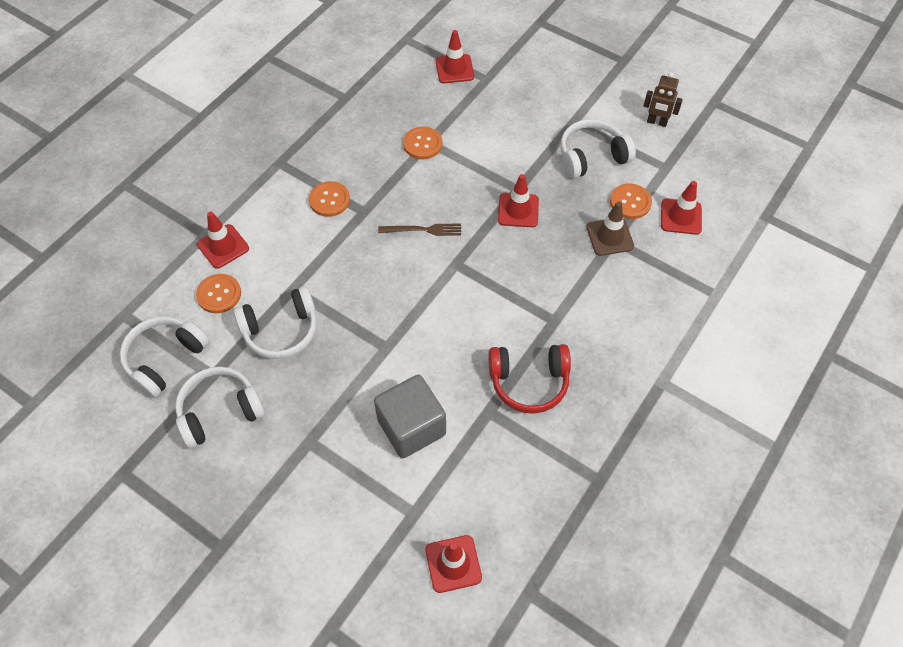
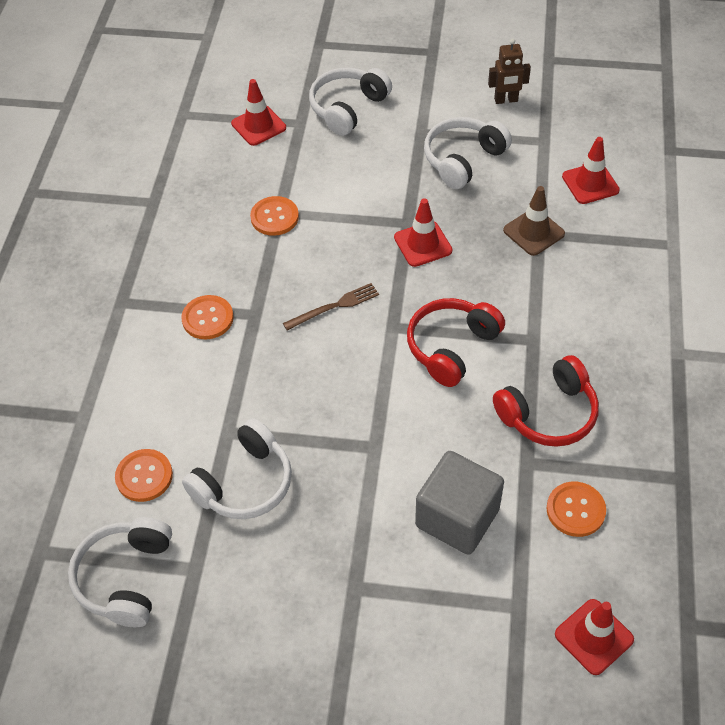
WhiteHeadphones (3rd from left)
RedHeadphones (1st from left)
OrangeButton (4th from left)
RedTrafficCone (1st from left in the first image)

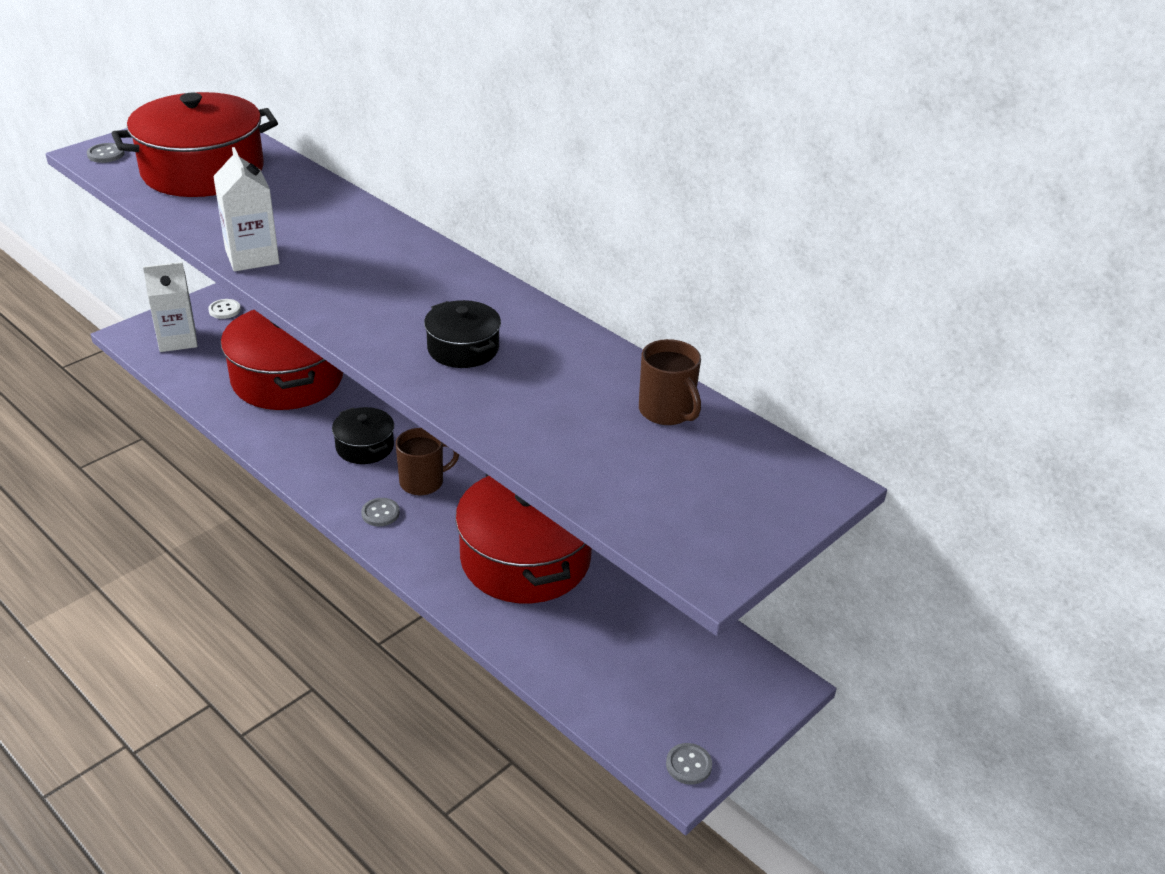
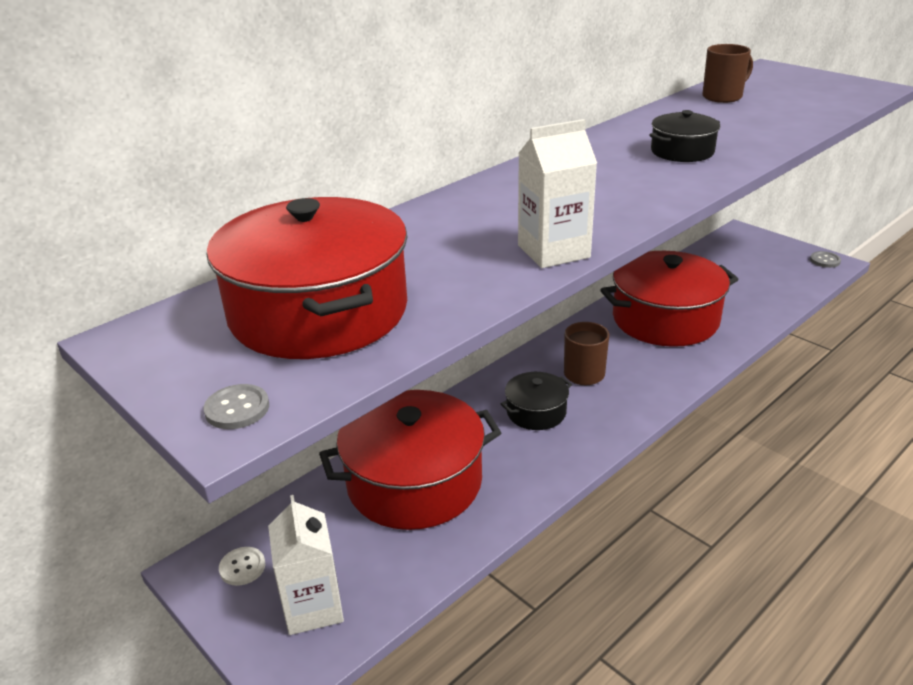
GreyButton (2nd from left in the first image)

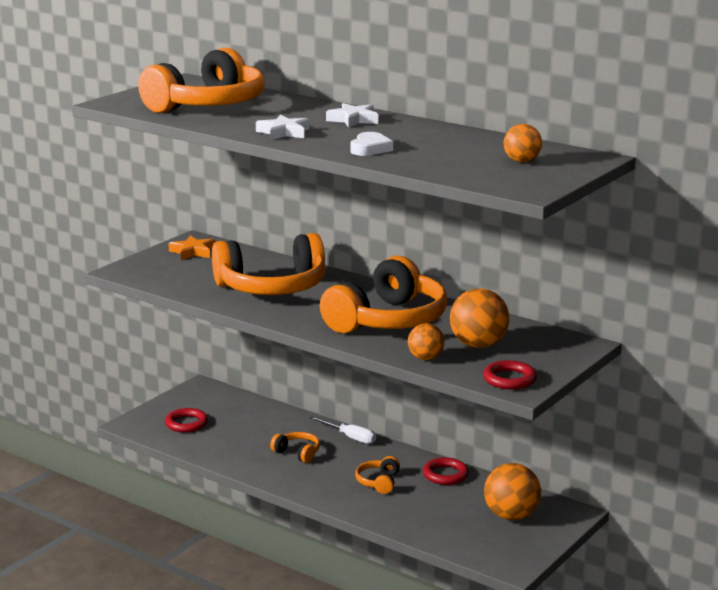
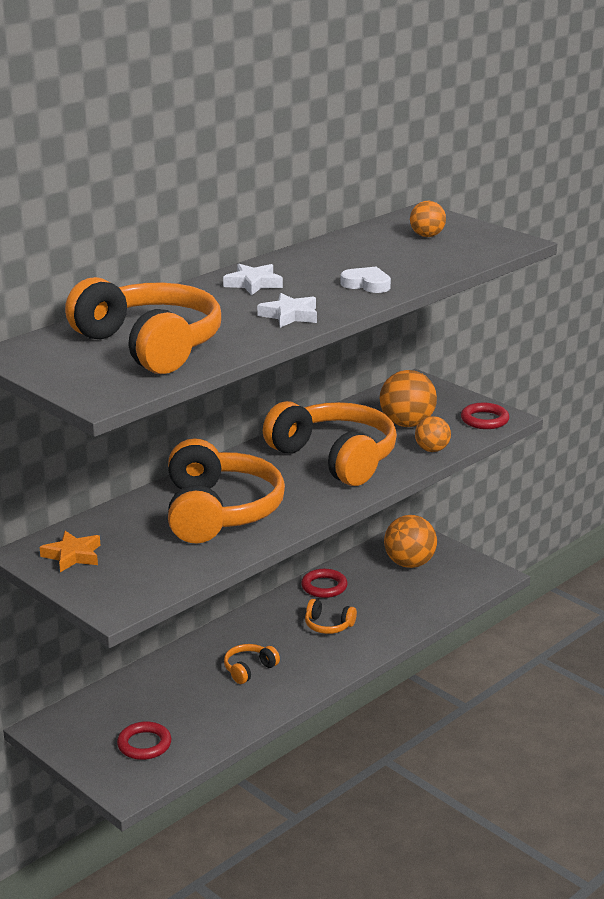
WhiteScrewdriver

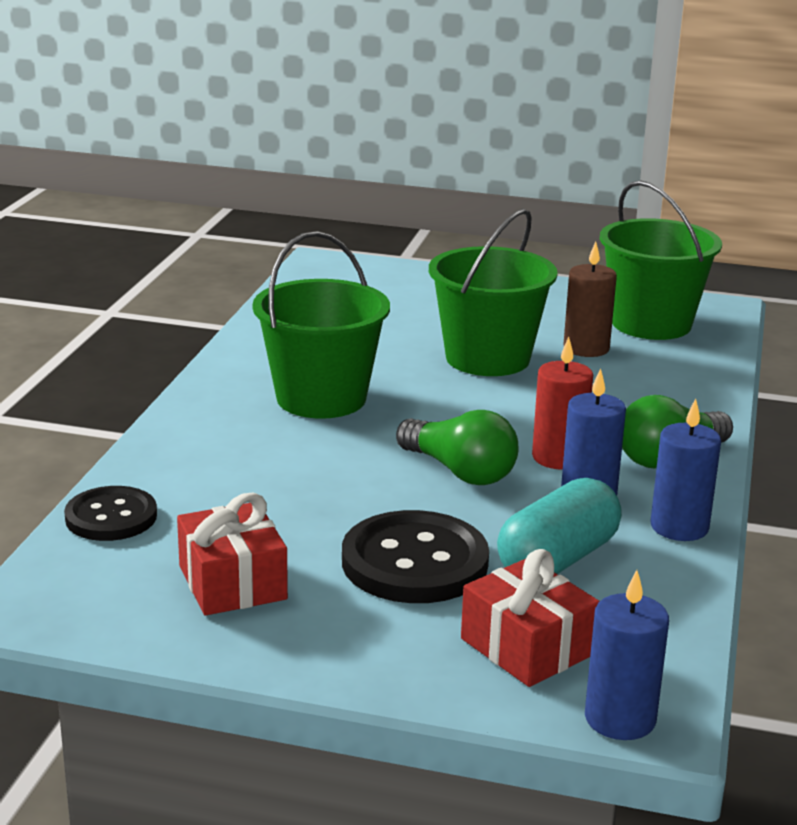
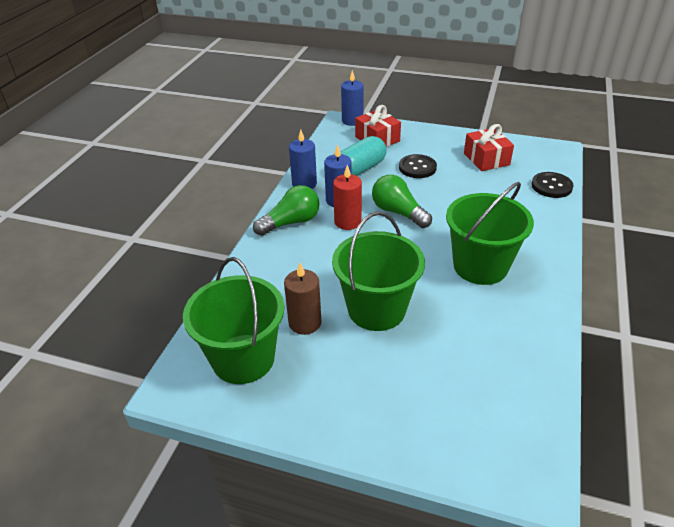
BlackButton (1st from left)

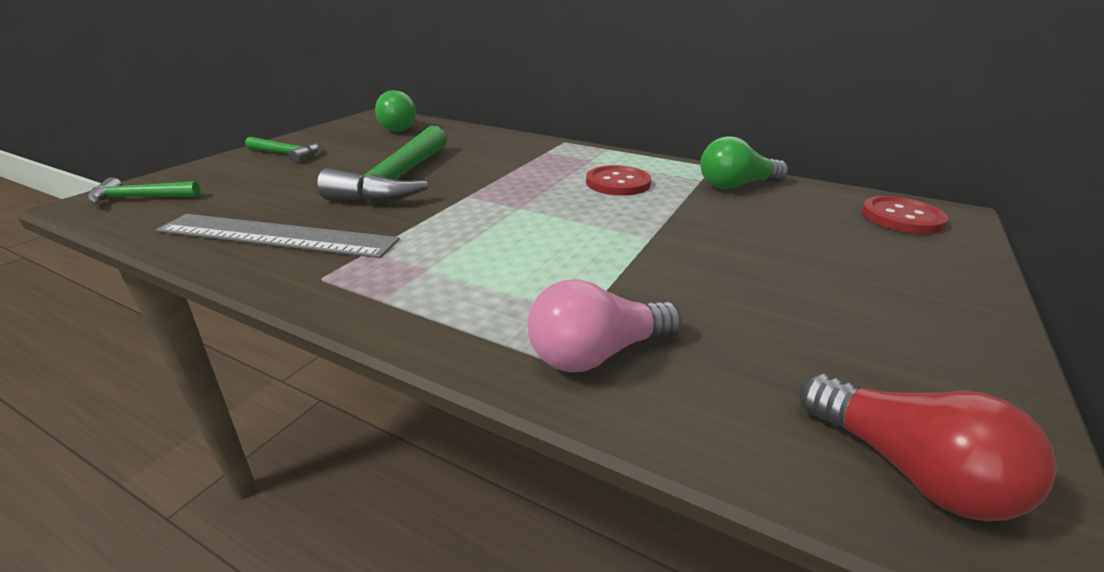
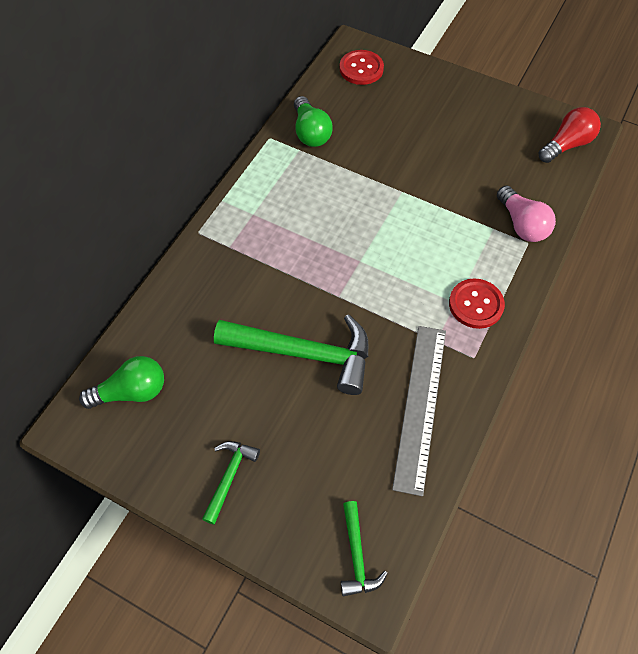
RedButton (2nd from left)

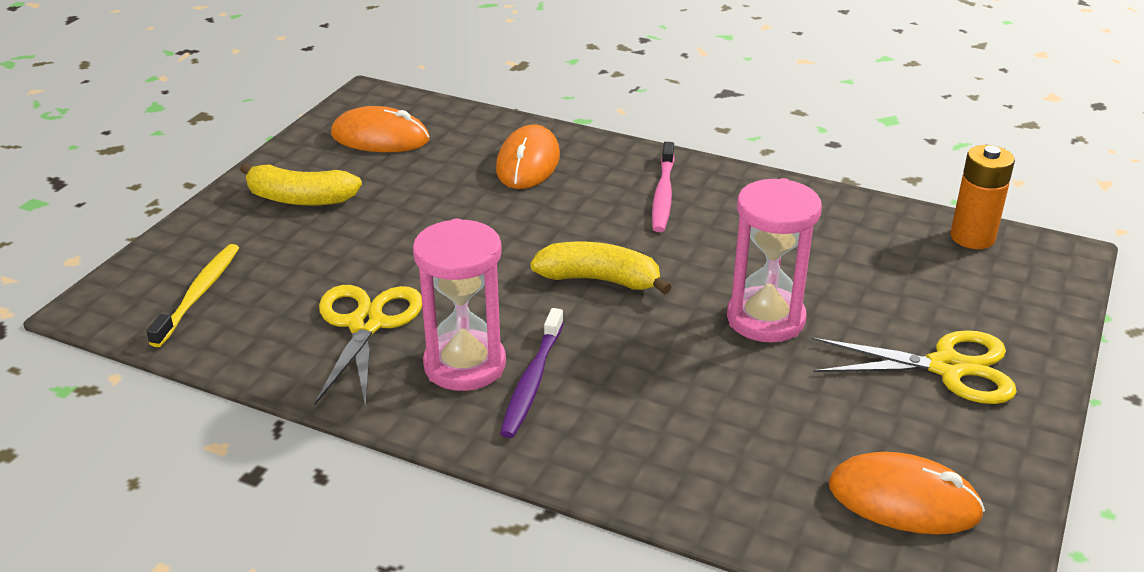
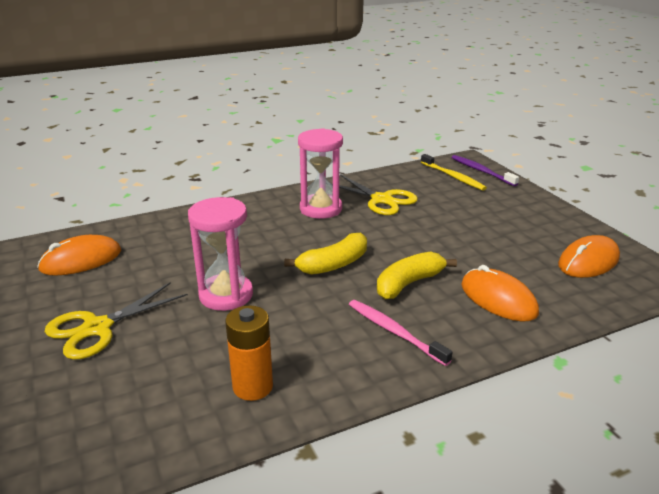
OrangeBattery
YellowBanana (2nd from left)
PurpleToothbrush

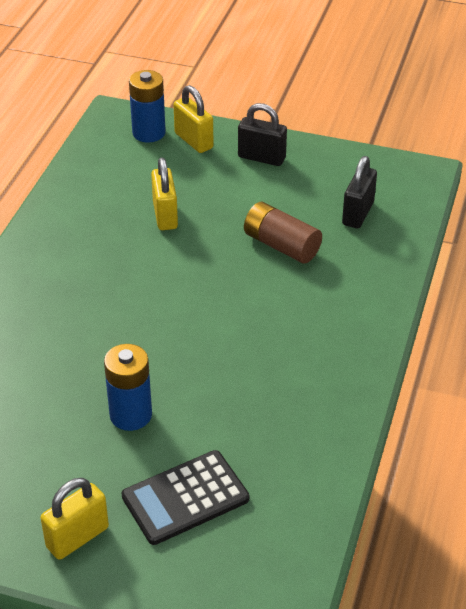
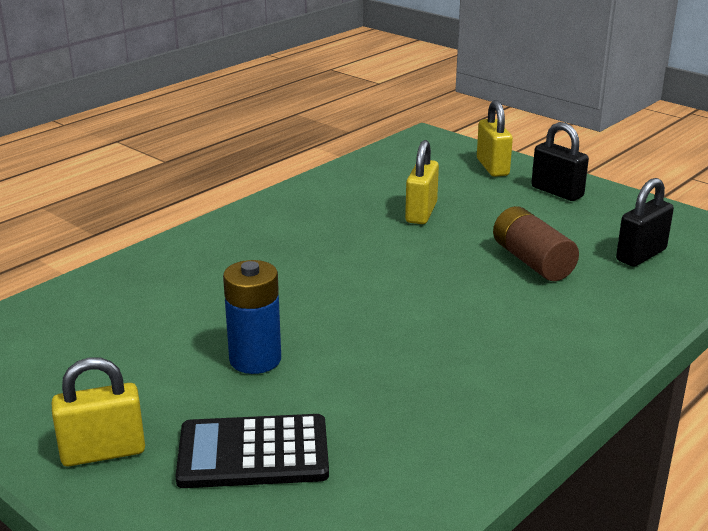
BlueBattery (2nd from left in the first image)

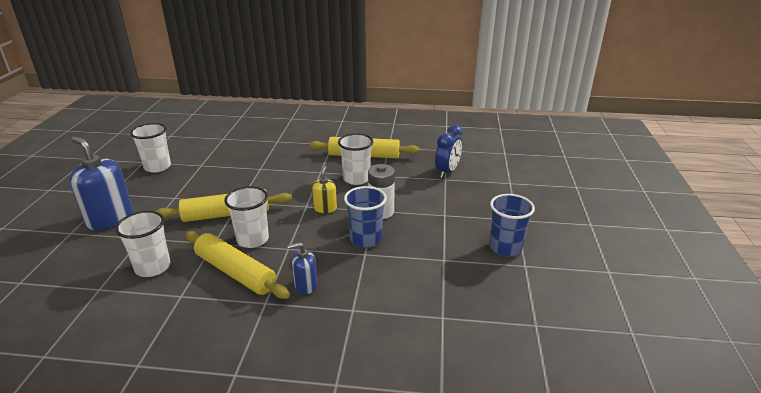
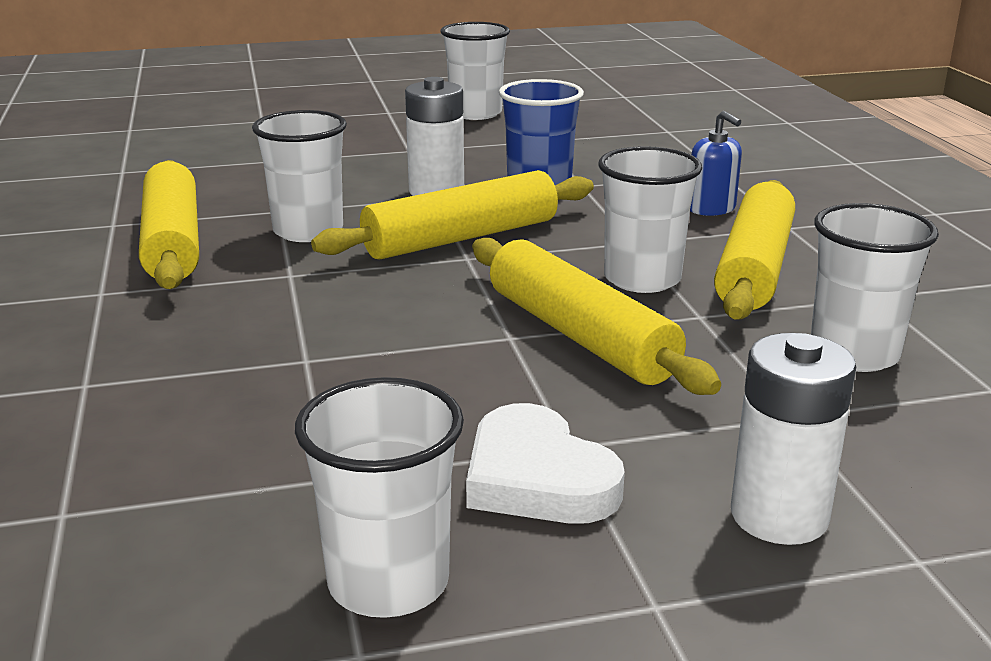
YellowRollingPin (2nd from left)
WhiteCup (3rd from left)
WhiteHeart
WhiteBattery (2nd from left)
BlueClock

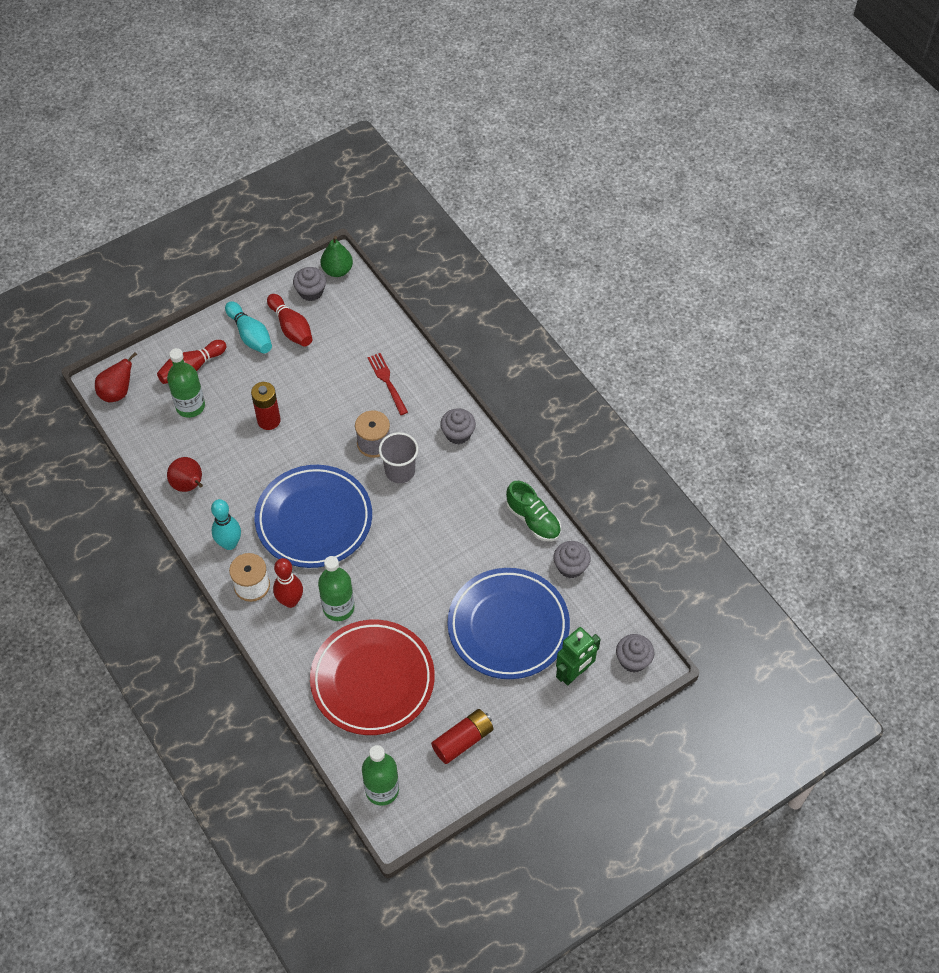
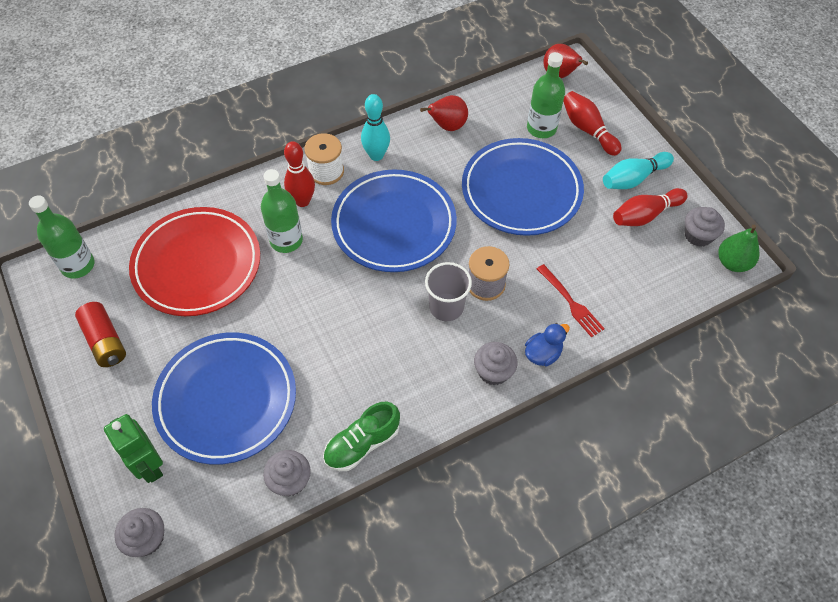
BluePlate (3rd from left)
BlueDuck
RedFork

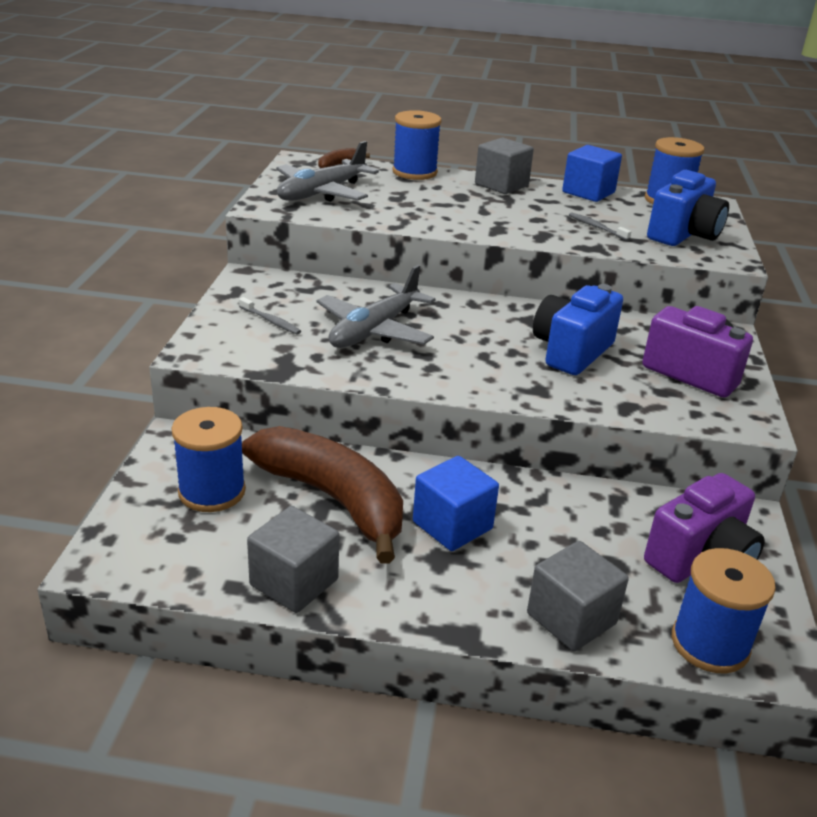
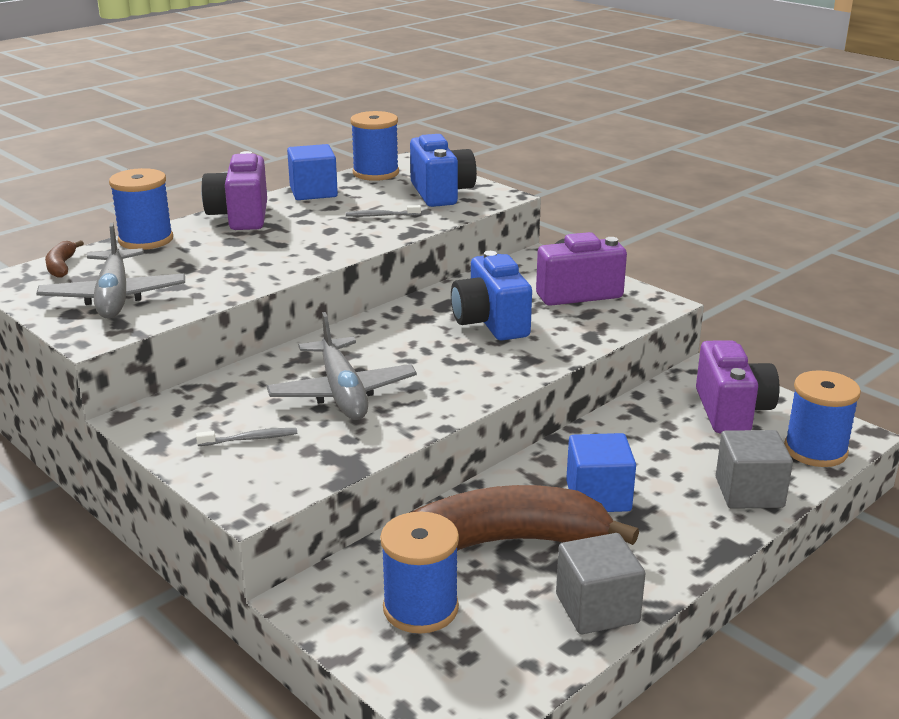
PurpleCamera (1st from left)

